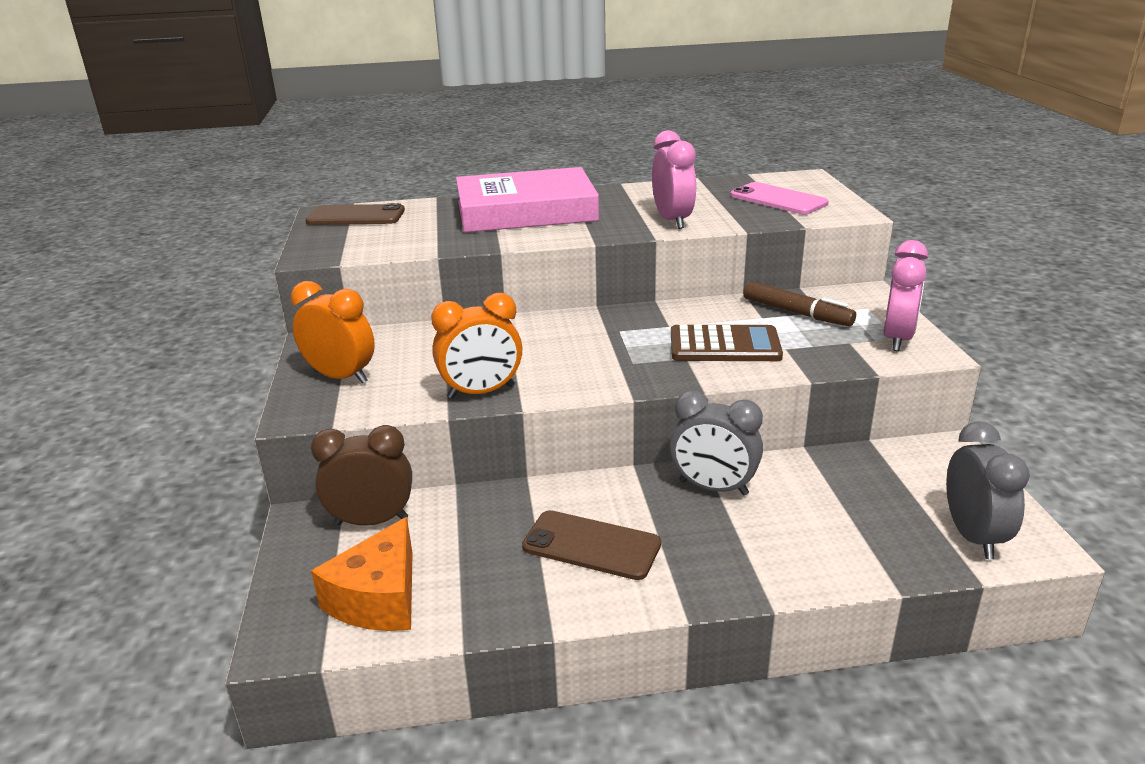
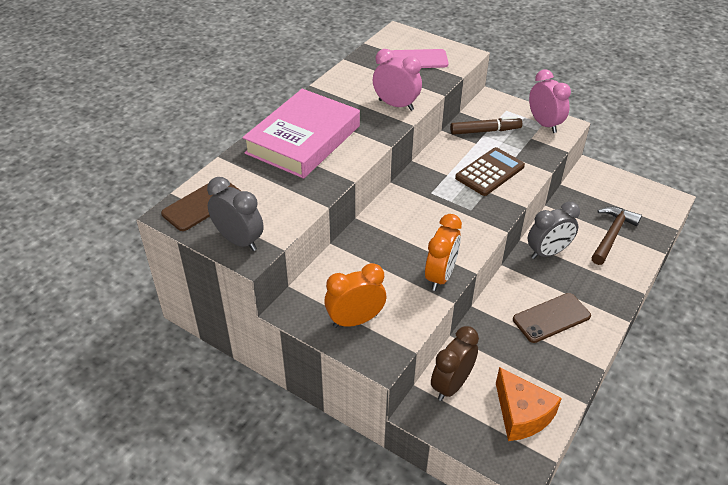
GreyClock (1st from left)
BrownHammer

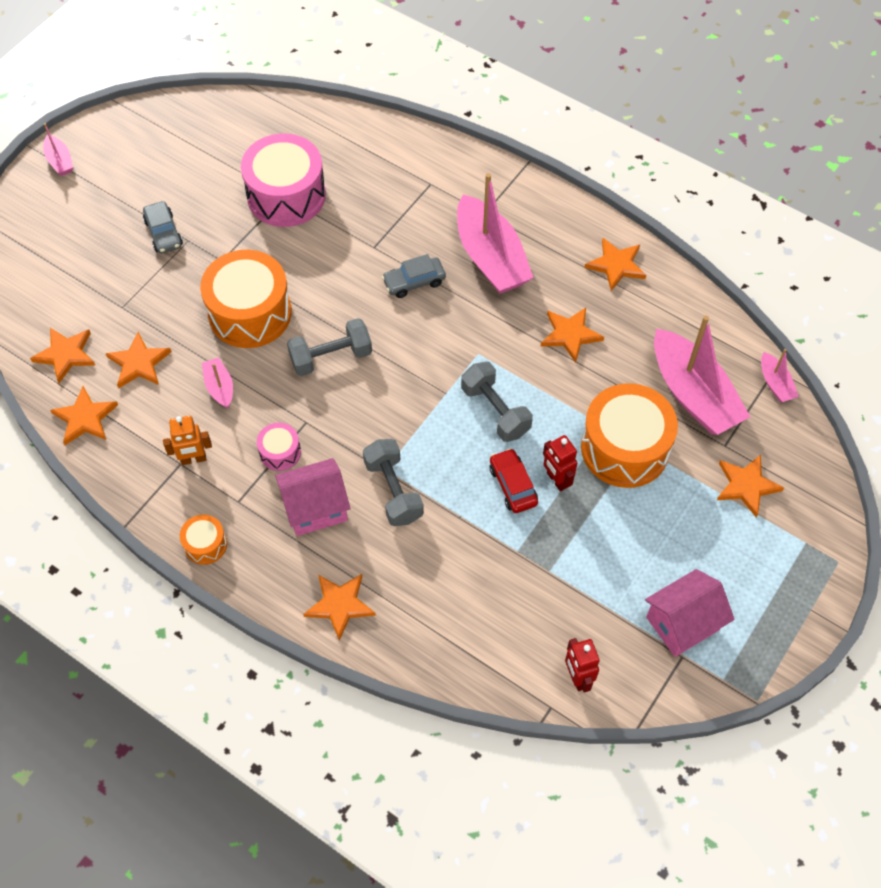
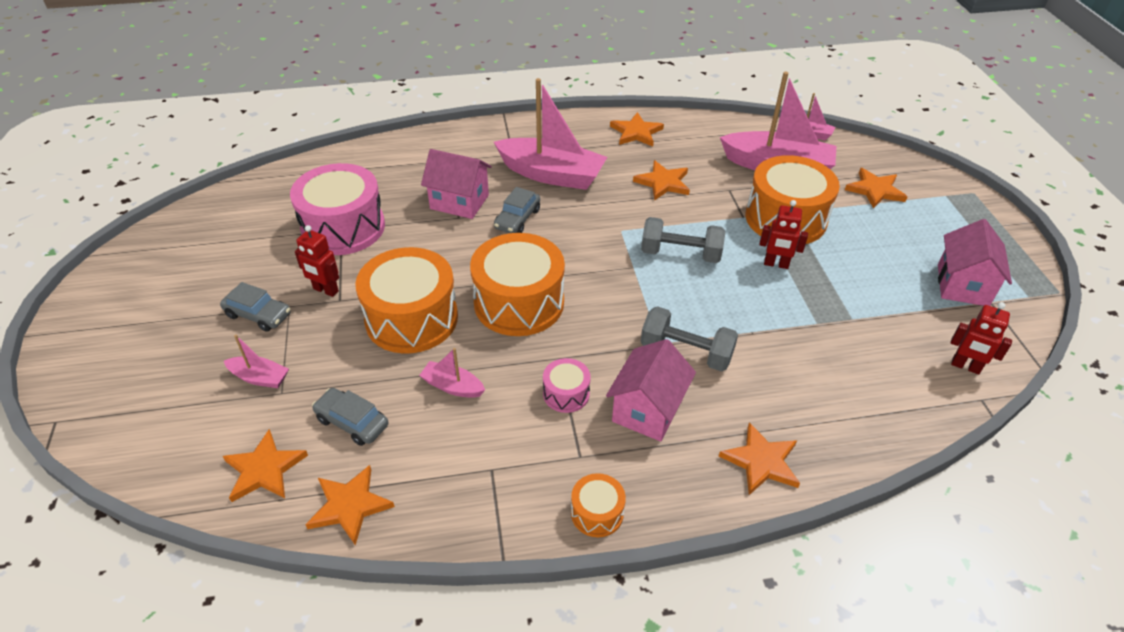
PinkBoat (1st from left)
RedRobot (1st from left)
GreyCar (2nd from left)
PinkHouse (1st from left)
OrangeDrum (2nd from left)
OrangeRobot
RedCar

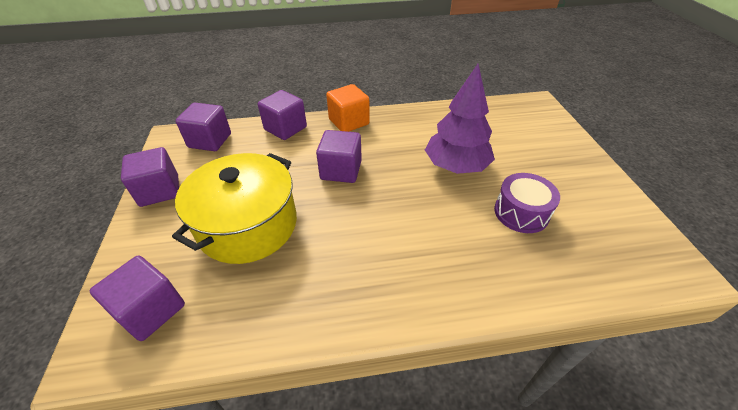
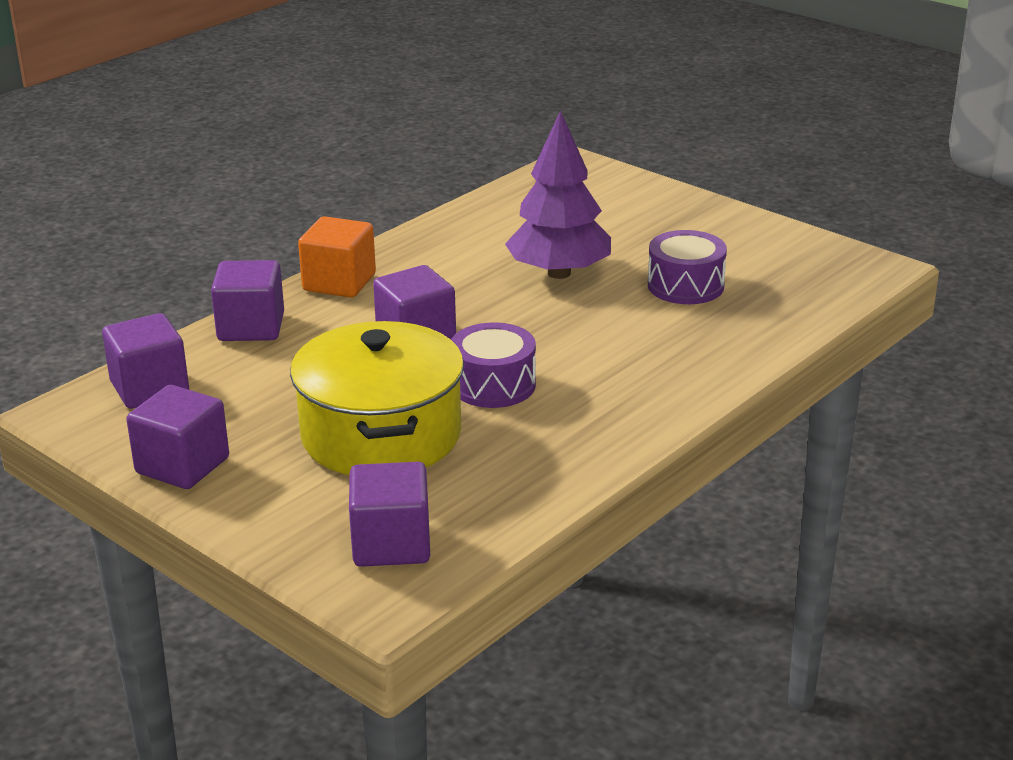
PurpleDrum (1st from left)

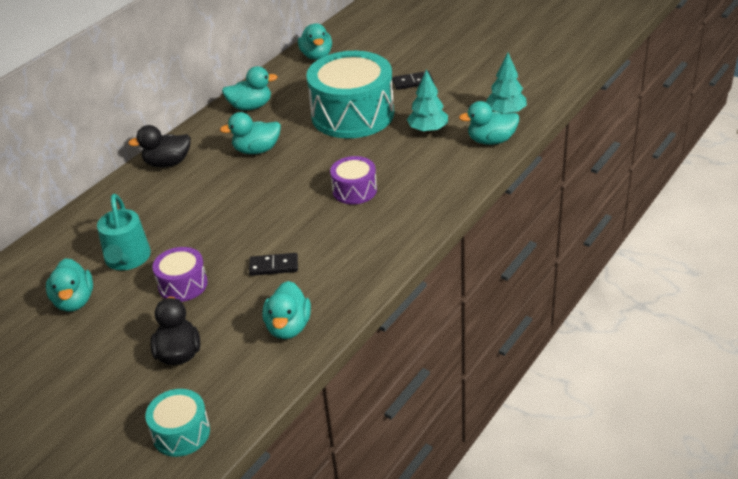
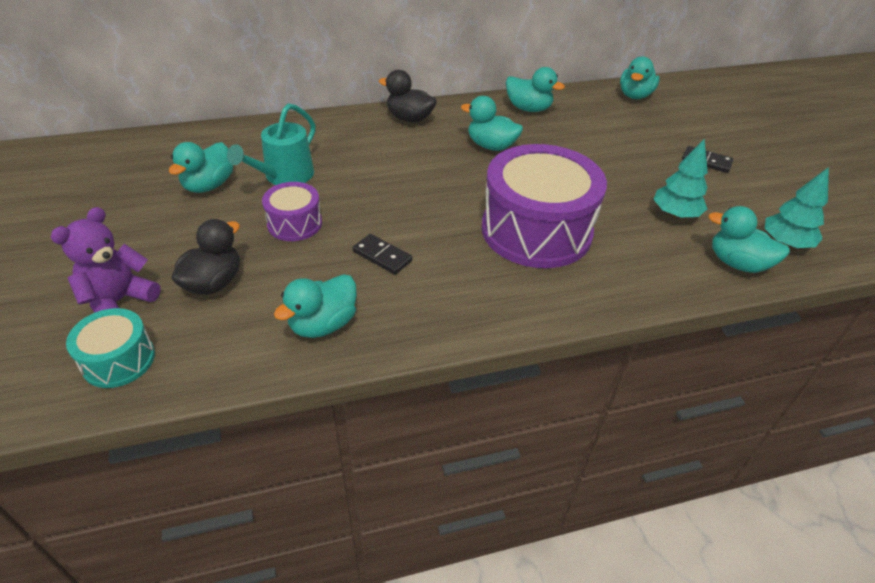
PurpleTeddyBear
PurpleDrum (2nd from left)
TurquoiseDrum (2nd from left in the first image)

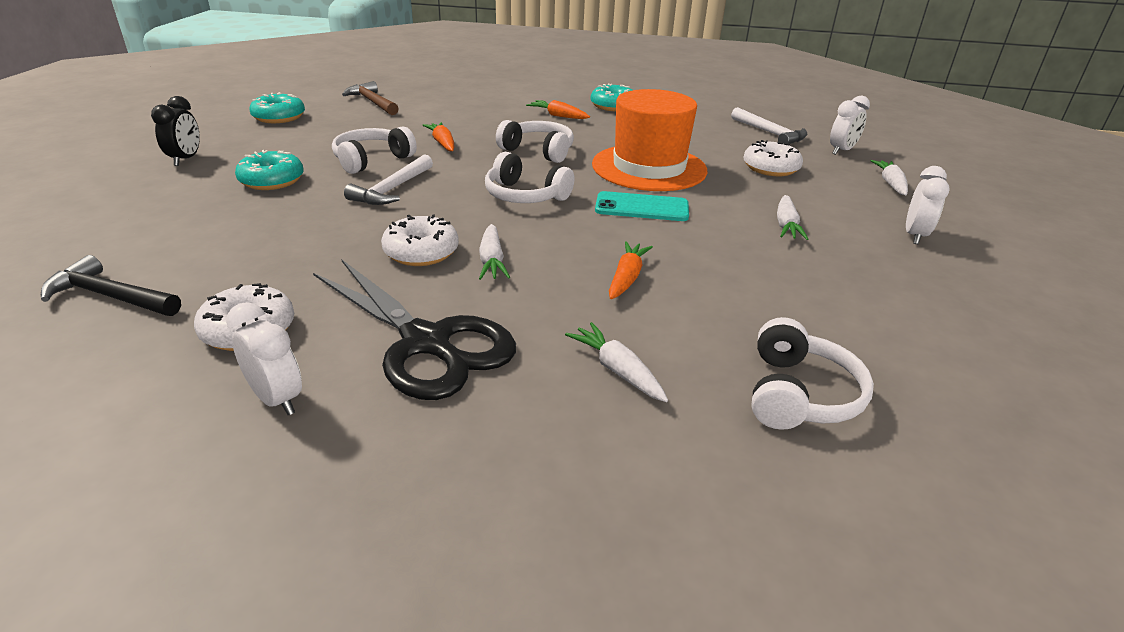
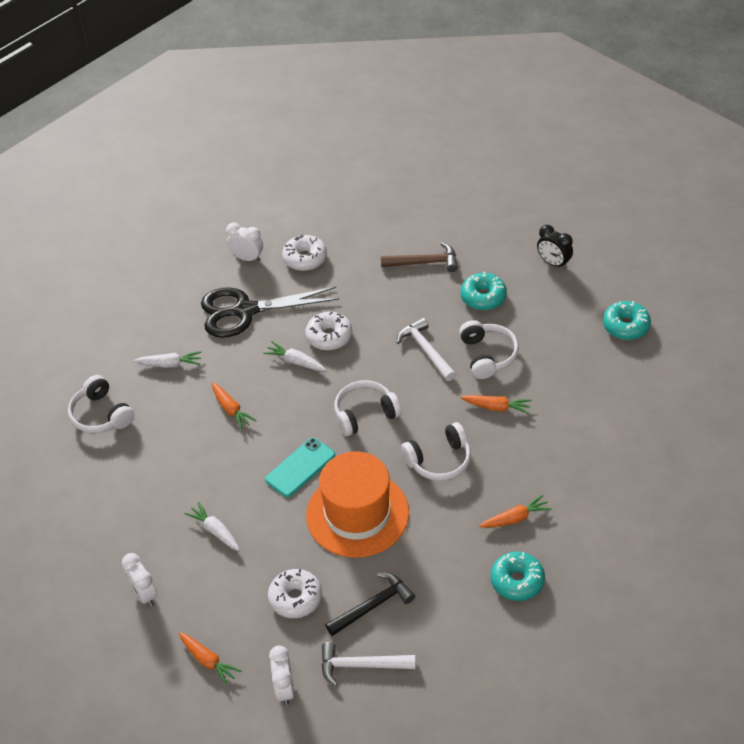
OrangeCarrot (1st from left)
WhiteClock (2nd from left)
BlackHammer
BrownHammer

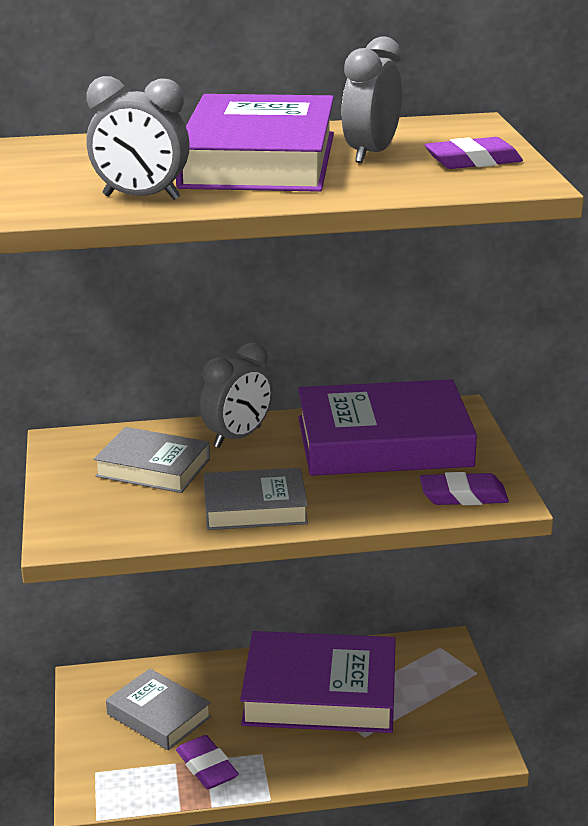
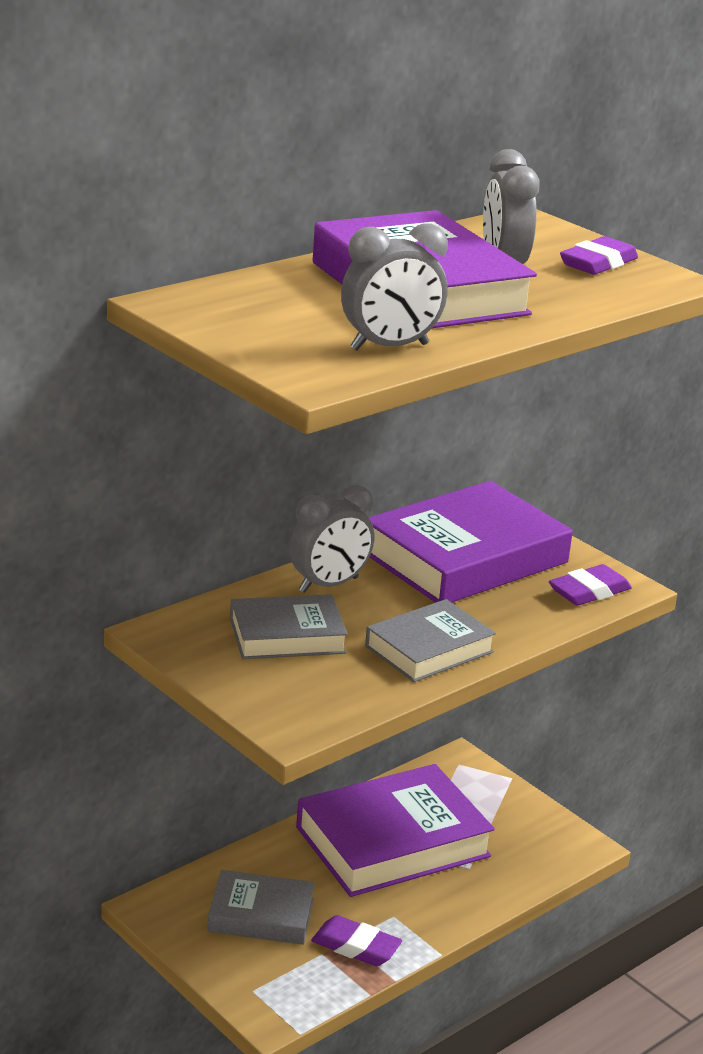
GreyClock (1st from left)

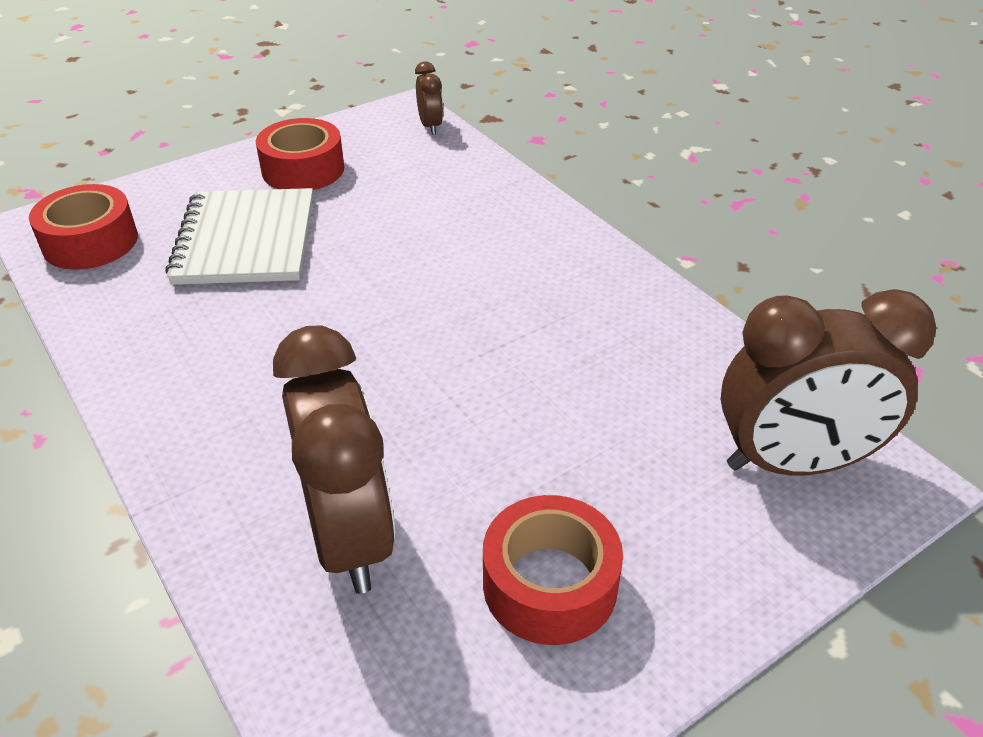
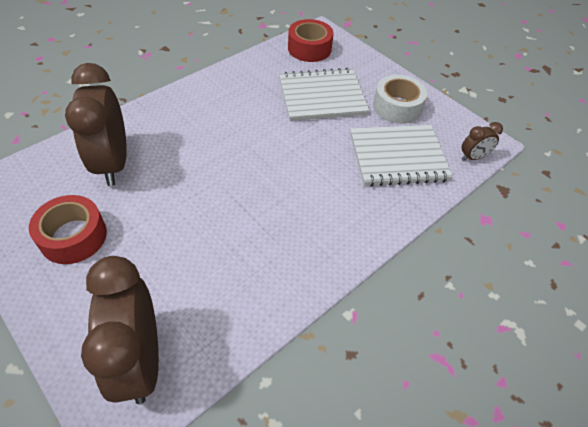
BrownClock (1st from left)
WhiteNotebook (2nd from left)
WhiteTape

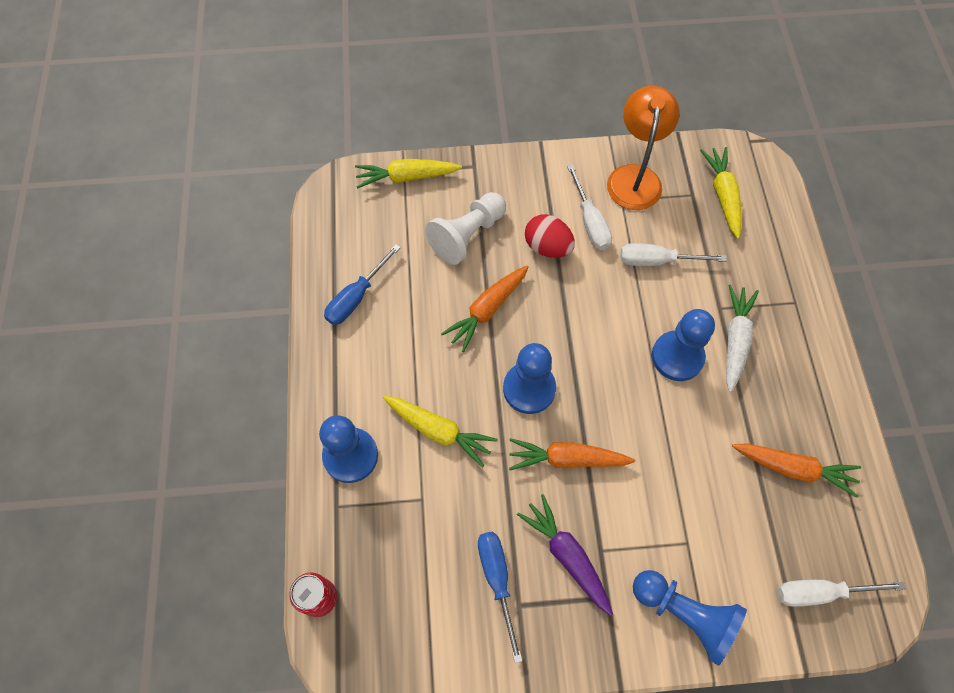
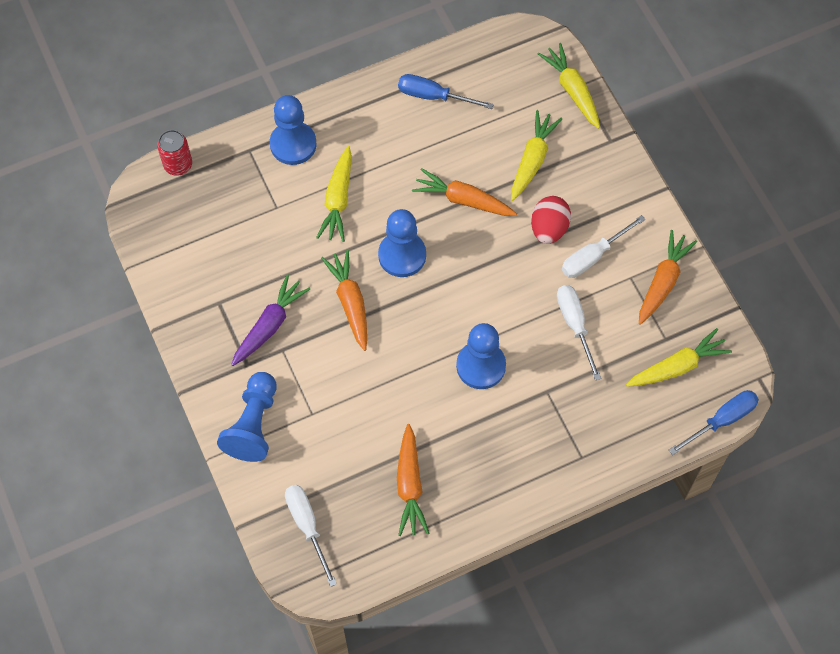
YellowCarrot (2nd from left)
OrangeCarrot (4th from left)
BlueScrewdriver (2nd from left)
WhiteCarrot

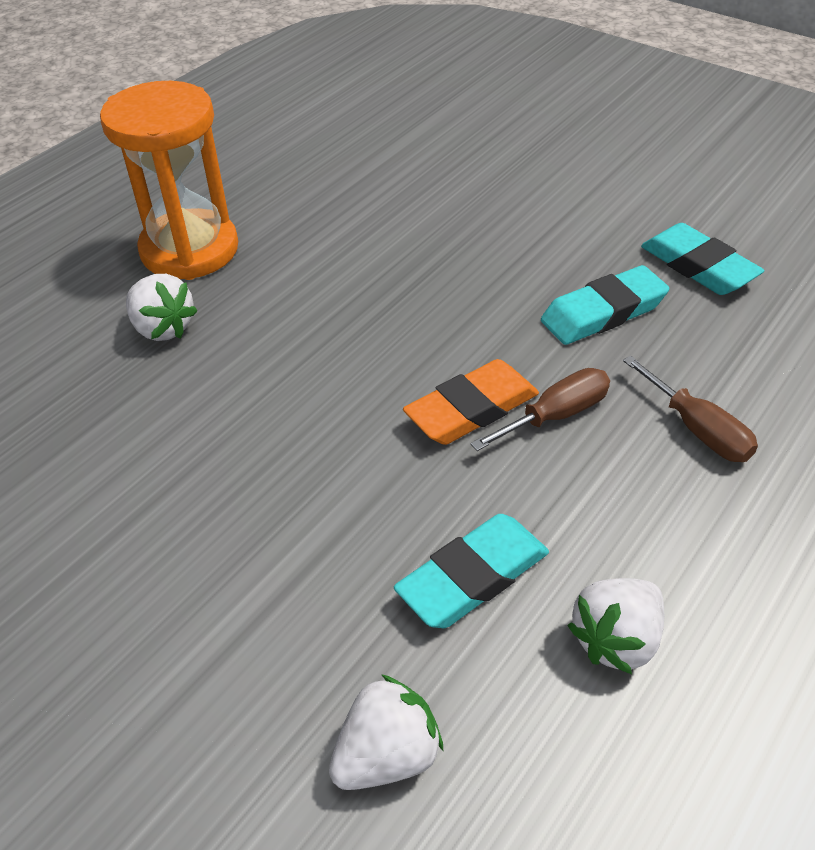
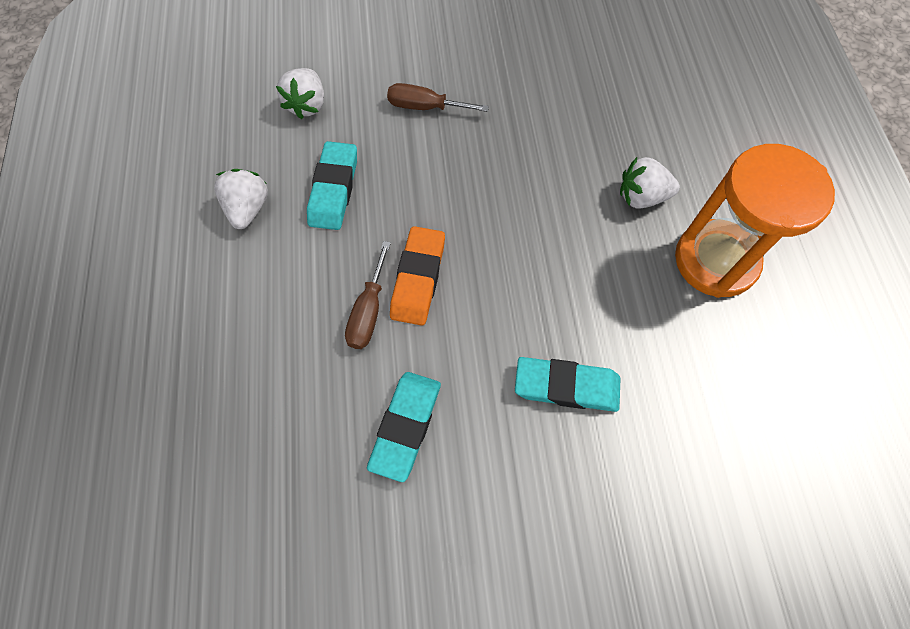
BrownScrewdriver (2nd from left)
TurquoiseEraser (3rd from left)

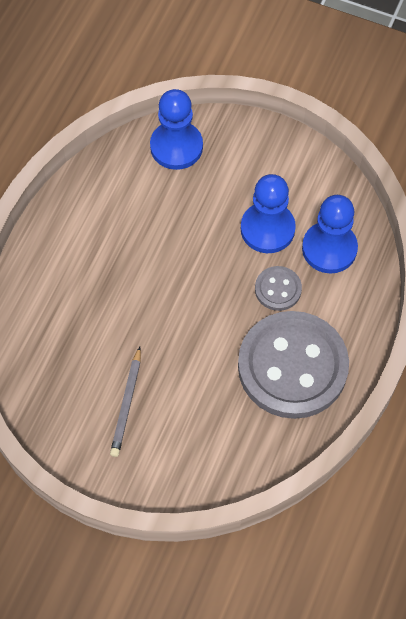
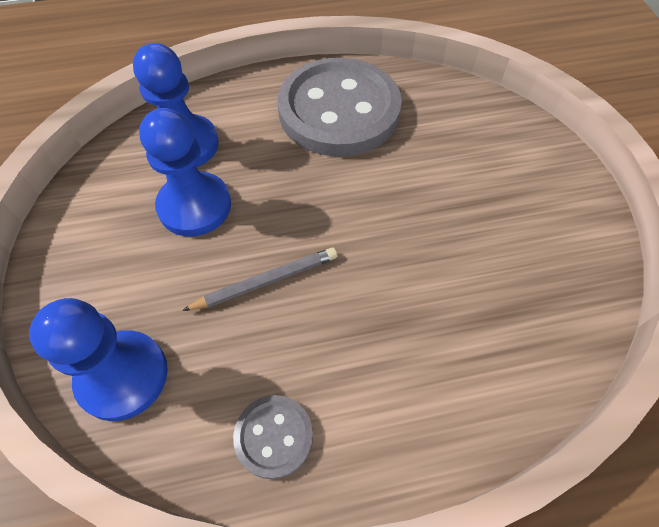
GreyPencil
GreyButton (1st from left)

